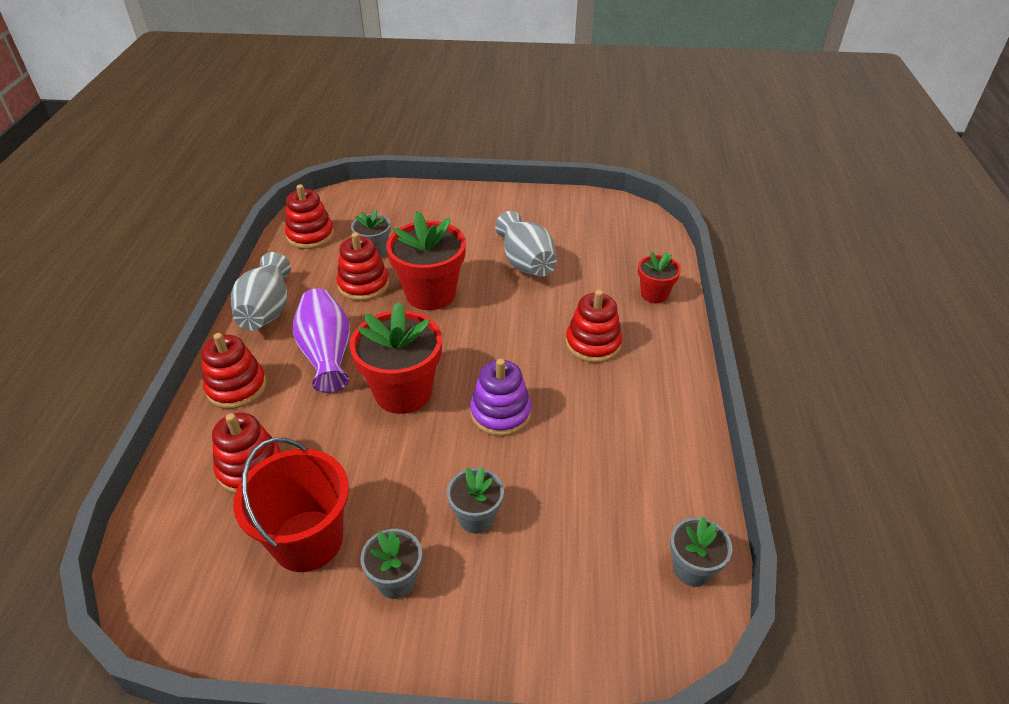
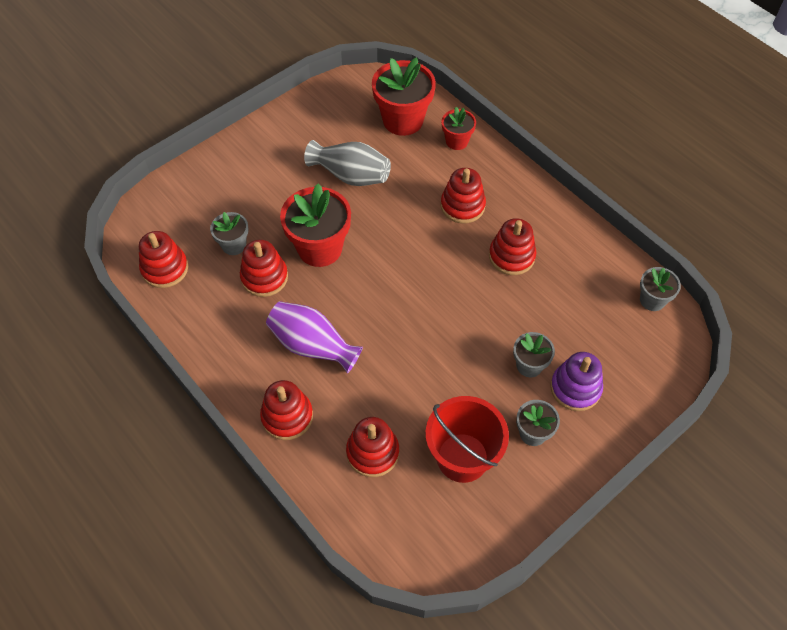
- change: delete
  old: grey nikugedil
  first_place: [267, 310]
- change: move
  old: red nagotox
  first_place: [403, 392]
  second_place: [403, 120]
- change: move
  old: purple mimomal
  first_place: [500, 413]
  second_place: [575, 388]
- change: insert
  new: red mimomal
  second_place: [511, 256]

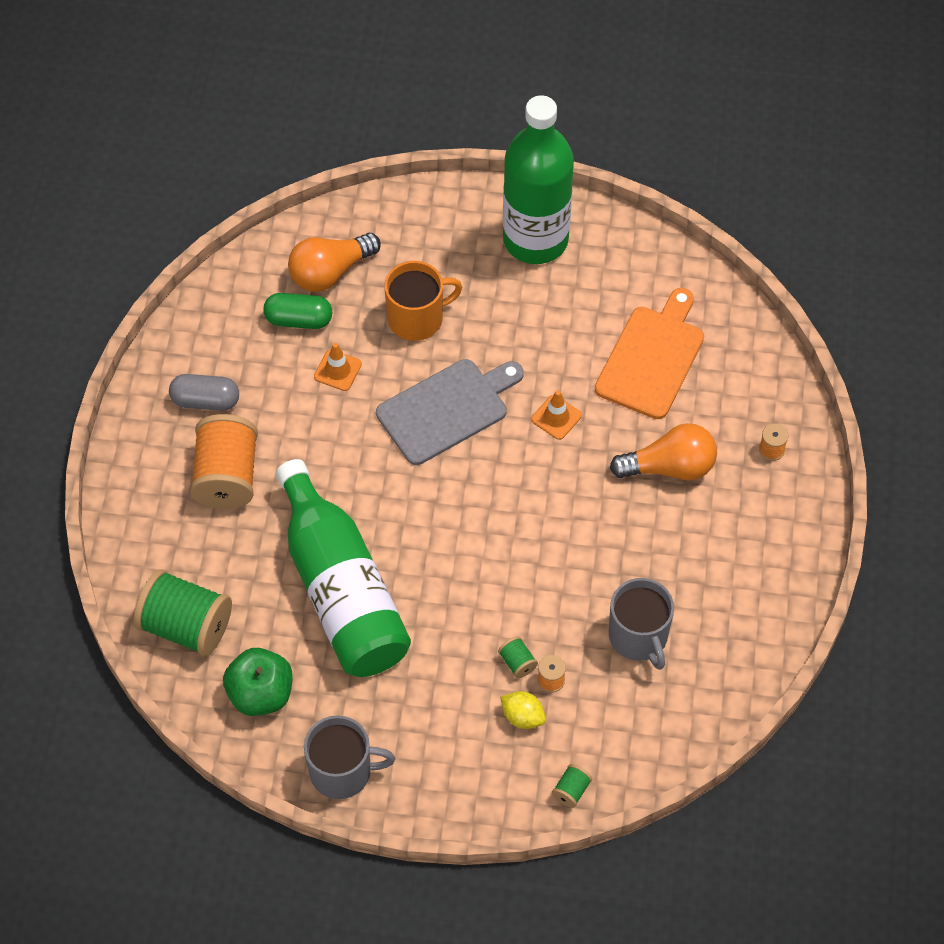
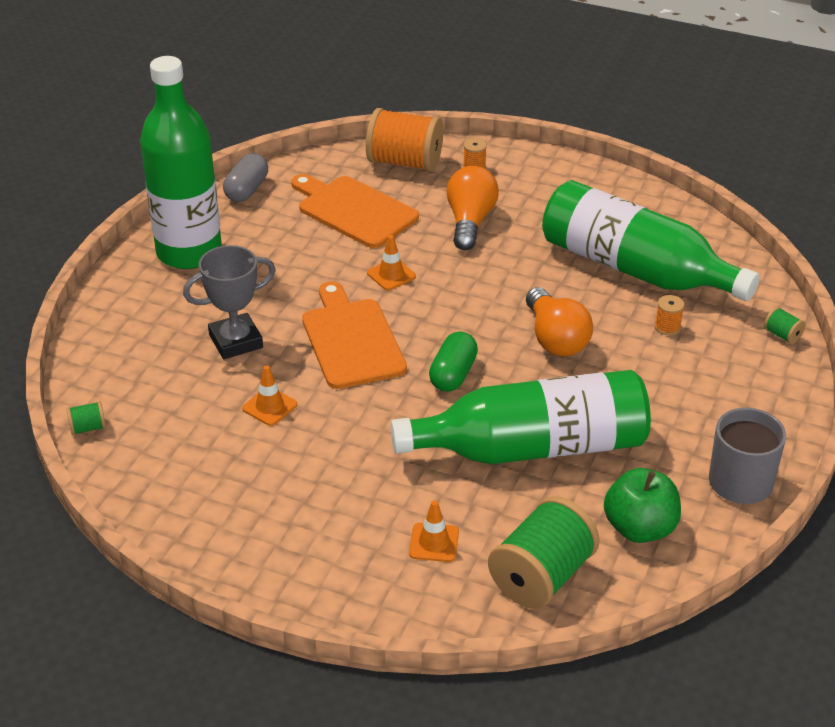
- change: move
  old: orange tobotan
  first_place: [330, 272]
  second_place: [555, 338]
- change: replace
  old: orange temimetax
  new: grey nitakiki
  first_place: [417, 318]
  second_place: [236, 341]
- change: move
  old: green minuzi
  first_place: [299, 320]
  second_place: [453, 374]
- change: recolor
  old: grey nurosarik
  new: orange nurosarik
  first_place: [447, 409]
  second_place: [351, 340]
- change: move
  old: grey minuzi
  first_place: [205, 401]
  second_place: [247, 190]
- change: move
  old: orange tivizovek
  first_place: [227, 476]
  second_place: [404, 162]
- change: replace
  old: grey temimetax
  new: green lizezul
  first_place: [639, 637]
  second_place: [635, 269]
- change: move
  old: green tivizovek
  first_place: [517, 662]
  second_place: [88, 428]
- change: delete
  old: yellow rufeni
  first_place: [522, 716]
- change: insert
  new: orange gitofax
  second_place: [434, 543]

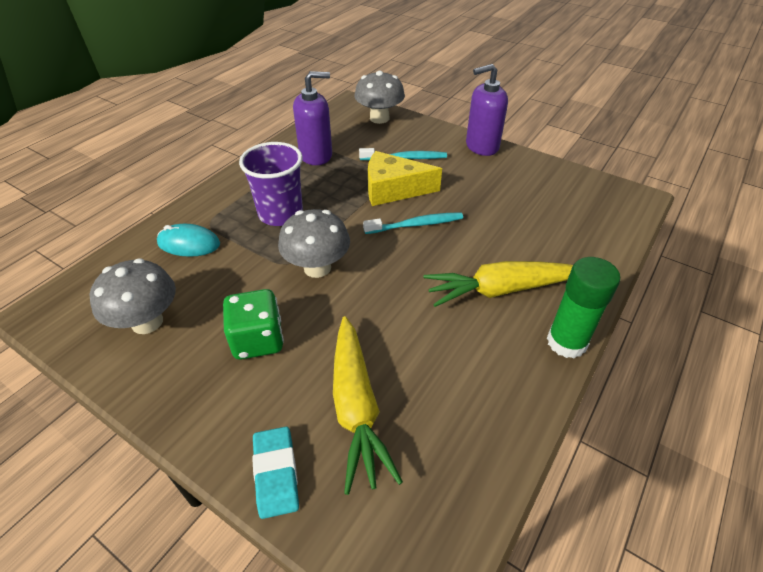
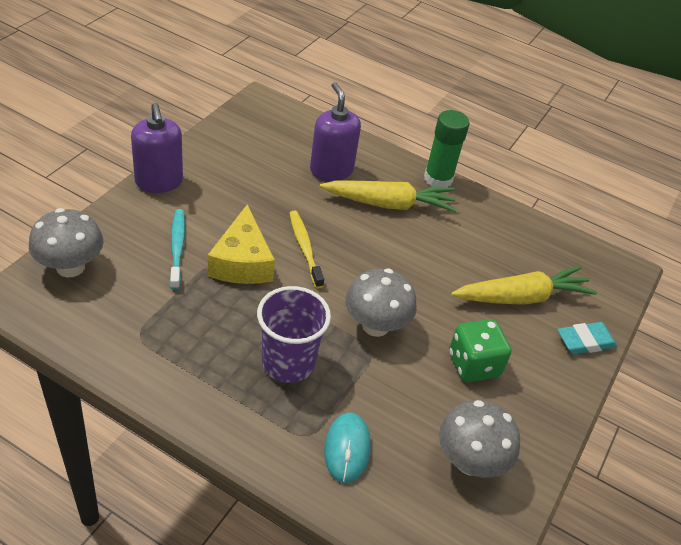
- change: move
  old: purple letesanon
  first_place: [316, 155]
  second_place: [331, 170]
- change: recolor
  old: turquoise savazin
  new: yellow savazin
  first_place: [416, 225]
  second_place: [305, 248]
- change: rotate
  old: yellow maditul
  first_place: [500, 290]
  second_place: [389, 204]
  degrees: -75

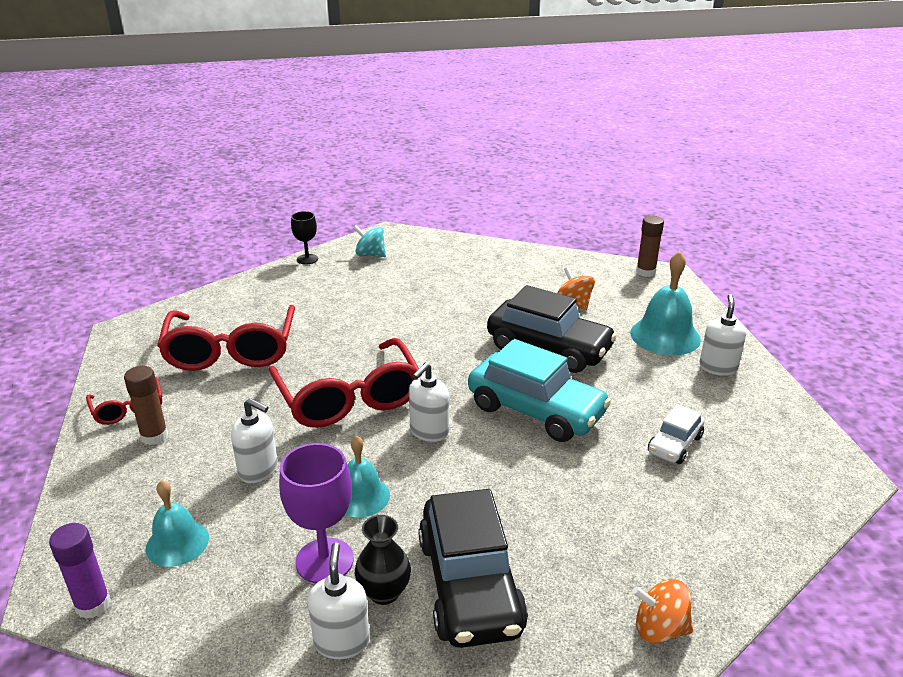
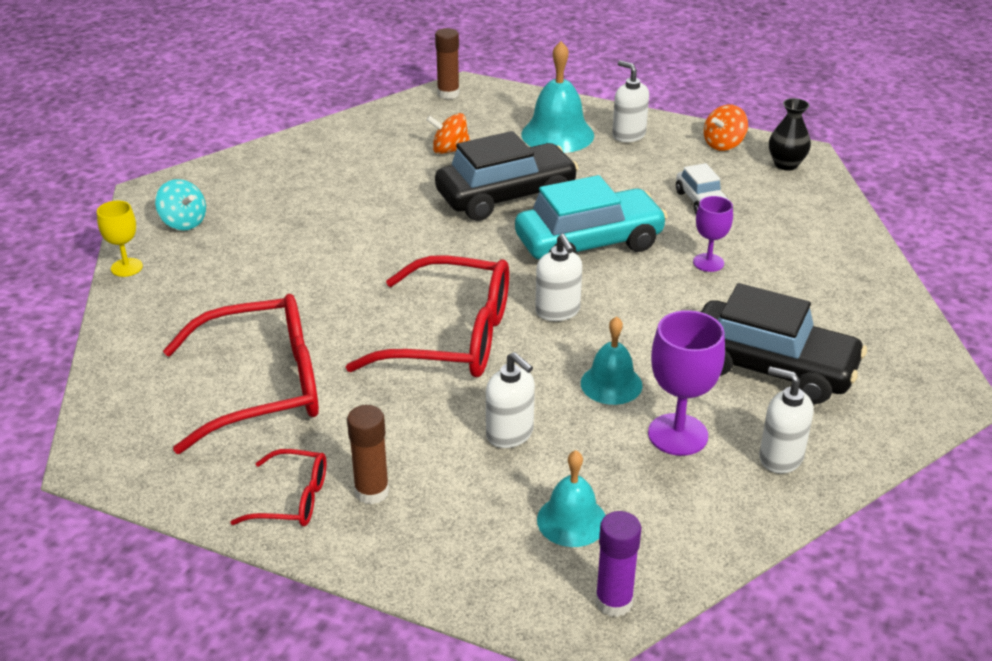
- change: recolor
  old: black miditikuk
  new: yellow miditikuk
  first_place: [307, 259]
  second_place: [126, 267]
- change: rotate
  old: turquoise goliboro
  first_place: [370, 255]
  second_place: [183, 222]
  degrees: -105
- change: rotate
  old: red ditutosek
  first_place: [231, 350]
  second_place: [262, 387]
  degrees: -45
- change: rotate
  old: white letesanon
  first_place: [259, 470]
  second_place: [510, 434]
  degrees: 75
- change: move
  old: black nikugedil
  first_place: [384, 592]
  second_place: [786, 164]
- change: move
  old: orange goliboro
  first_place: [659, 629]
  second_place: [723, 144]
- change: insert
  new: purple miditikuk
  second_place: [708, 262]

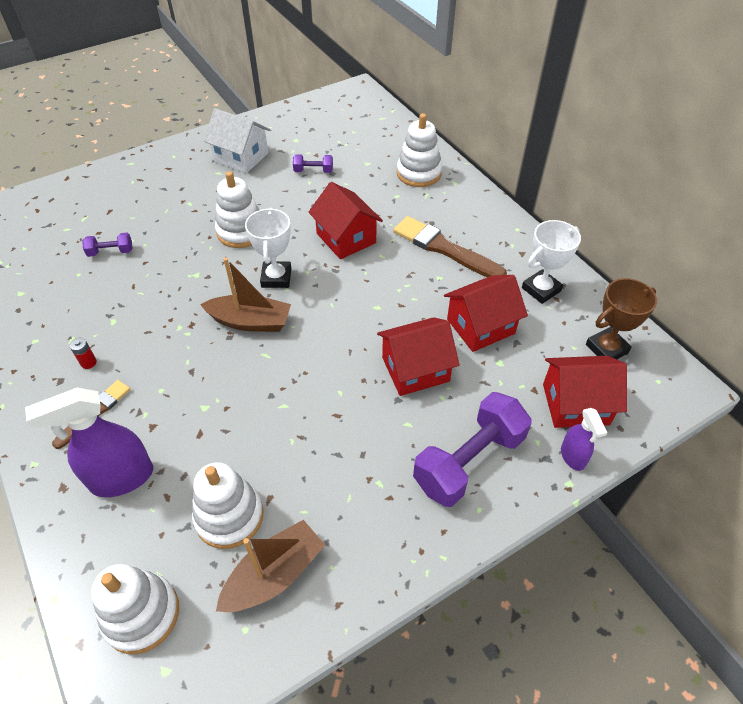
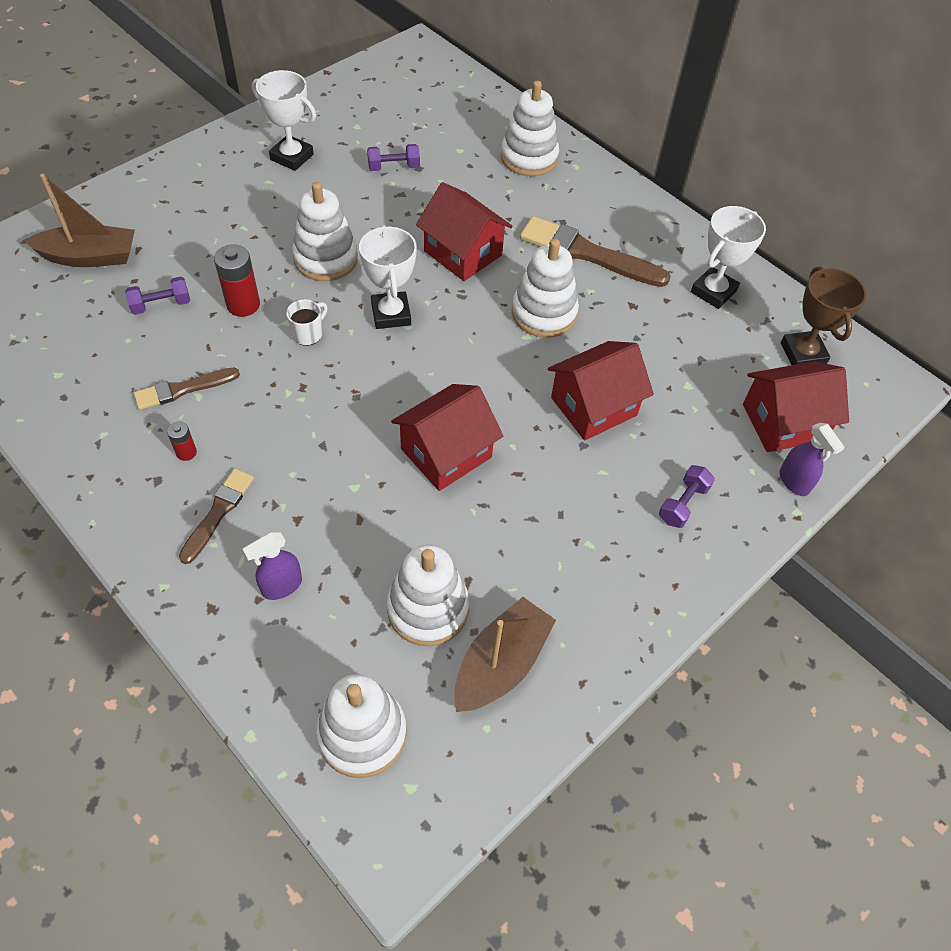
- change: replace
  old: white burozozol
  new: white nitakiki
  first_place: [241, 157]
  second_place: [292, 157]
- change: move
  old: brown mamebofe
  first_place: [250, 322]
  second_place: [90, 257]
- change: move
  old: red burozozol
  first_place: [480, 326]
  second_place: [446, 453]
- change: rotate
  old: brown nitakiki
  first_place: [606, 349]
  second_place: [803, 353]
  degrees: -60
- change: resize
  old: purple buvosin
  first_place: [121, 478]
  second_place: [281, 586]
  factor: 0.55
- change: resize
  old: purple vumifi
  first_place: [469, 461]
  second_place: [683, 504]
  factor: 0.46
- change: insert
  new: white mimomal
  second_place: [544, 313]
- change: insert
  new: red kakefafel
  second_place: [243, 305]
- change: insert
  new: white temimetax
  second_place: [308, 334]
- change: insert
  new: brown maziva
  second_place: [183, 389]

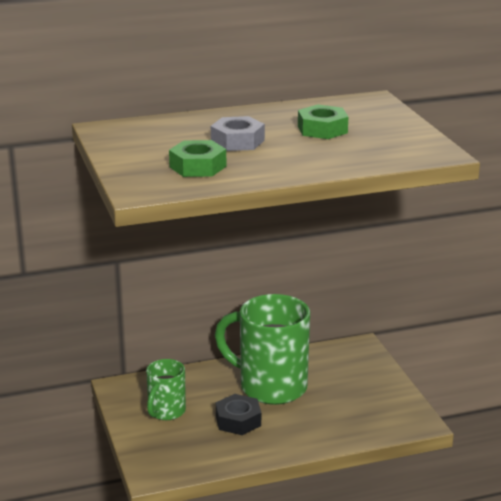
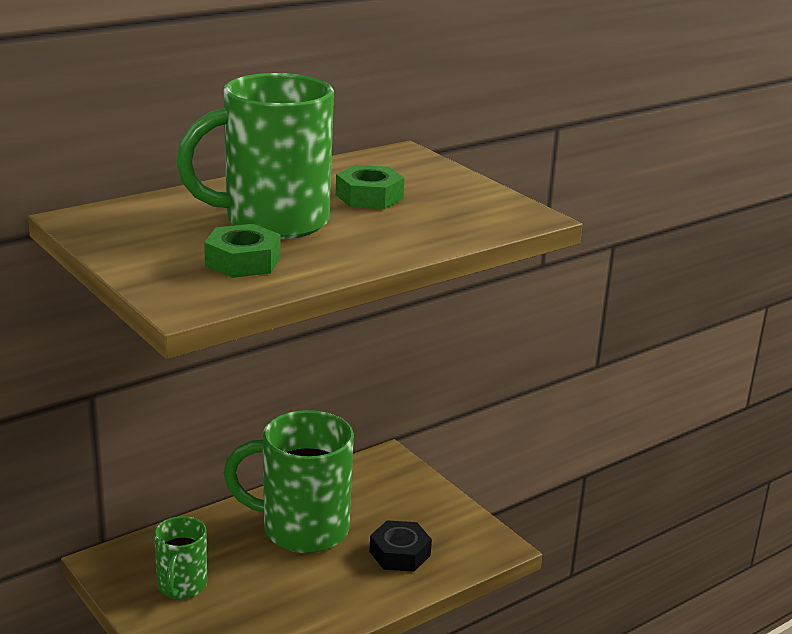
- change: replace
  old: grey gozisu
  new: green temimetax
  first_place: [237, 141]
  second_place: [273, 222]
- change: move
  old: black gozisu
  first_place: [238, 420]
  second_place: [400, 553]

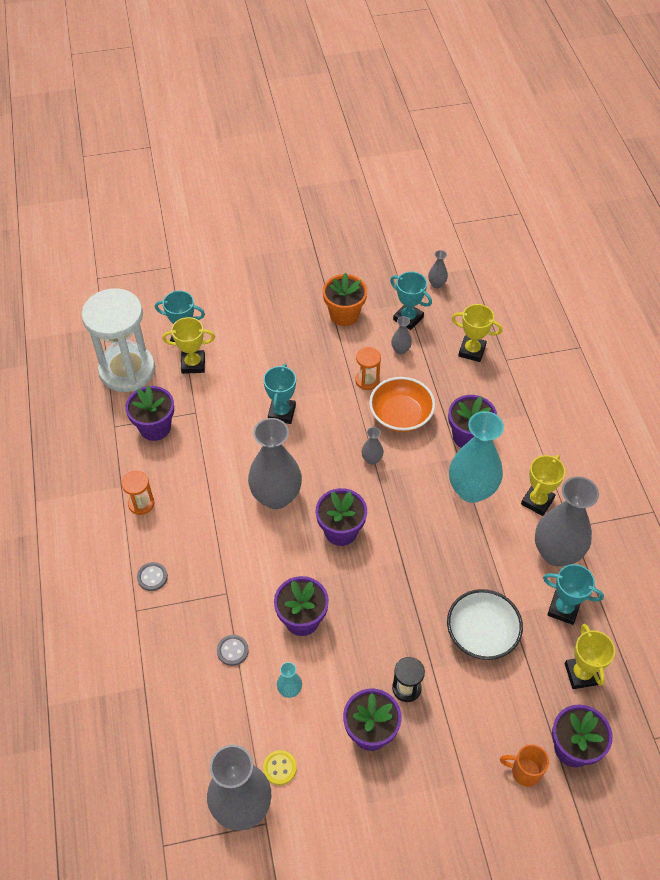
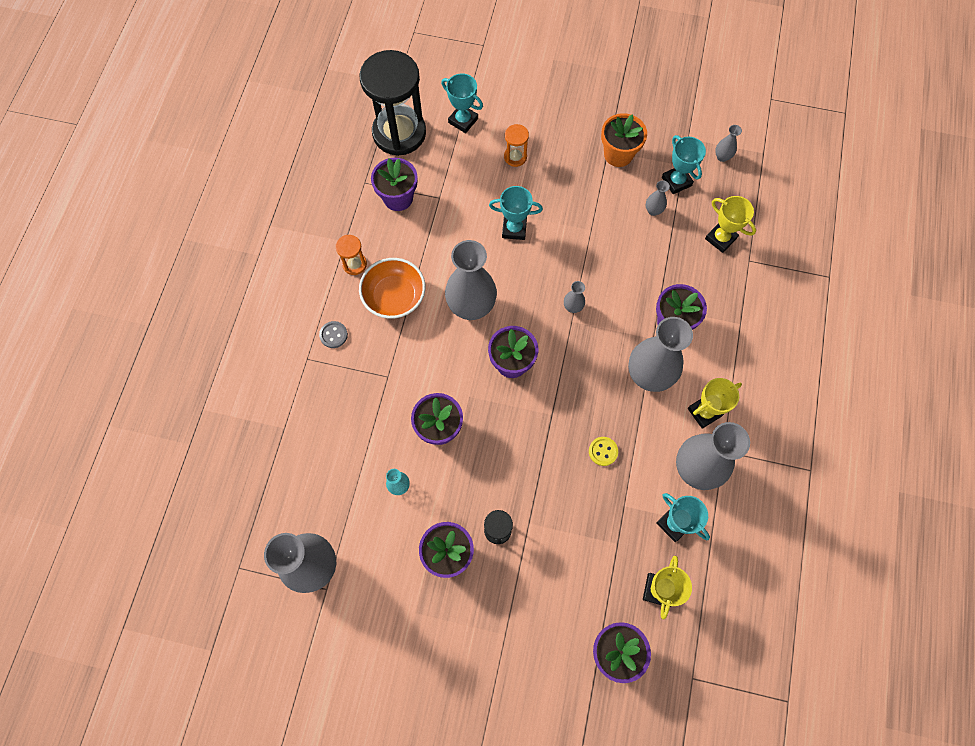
- change: recolor
  old: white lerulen
  new: black lerulen
  first_place: [127, 370]
  second_place: [399, 133]
- change: delete
  old: yellow nitakiki
  first_place: [193, 364]
- change: move
  old: orange lerulen
  first_place: [367, 380]
  second_place: [515, 157]
- change: rotate
  old: turquoise nitakiki
  first_place: [281, 413]
  second_place: [514, 229]
  degrees: 60
- change: move
  old: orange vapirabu
  first_place: [401, 415]
  second_place: [394, 296]
- change: recolor
  old: turquoise nikugedil
  new: grey nikugedil
  first_place: [471, 490]
  second_place: [648, 375]
- change: delete
  old: white vapirabu
  first_place: [481, 633]
- change: delete
  old: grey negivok
  first_place: [232, 651]
- change: delete
  old: orange temimetax
  first_place: [524, 771]
- change: move
  old: yellow negivok
  first_place: [279, 768]
  second_place: [603, 451]

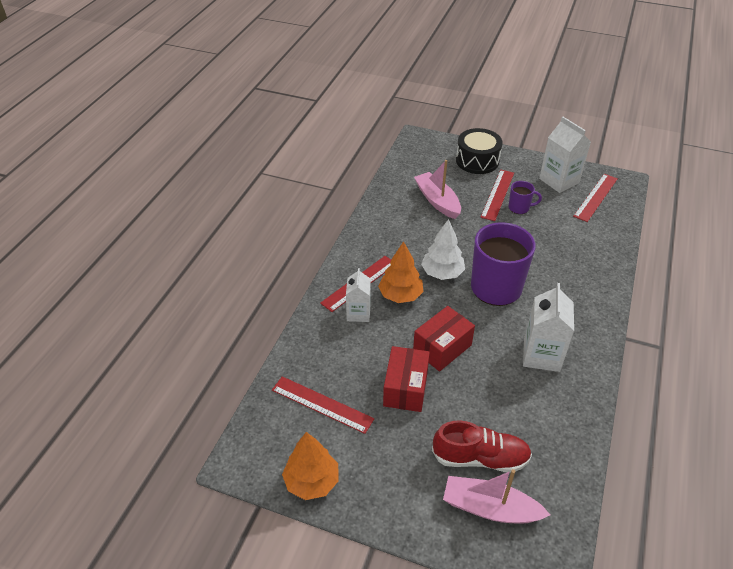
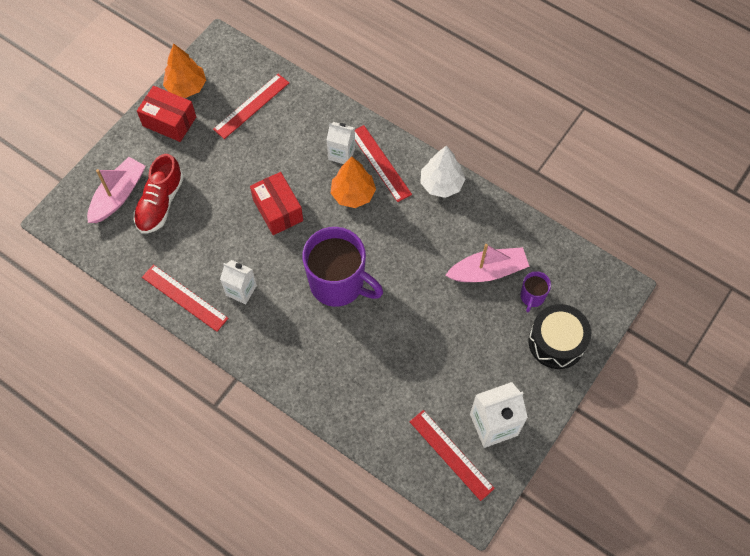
- change: move
  old: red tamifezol
  first_place: [497, 194]
  second_place: [184, 298]
- change: move
  old: purple temimetax
  first_place: [519, 208]
  second_place: [532, 297]
- change: move
  old: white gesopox
  first_place: [442, 273]
  second_place: [441, 184]
- change: resize
  old: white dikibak
  first_place: [541, 355]
  second_place: [241, 290]
  factor: 0.65
- change: move
  old: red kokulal
  first_place: [405, 388]
  second_place: [169, 121]

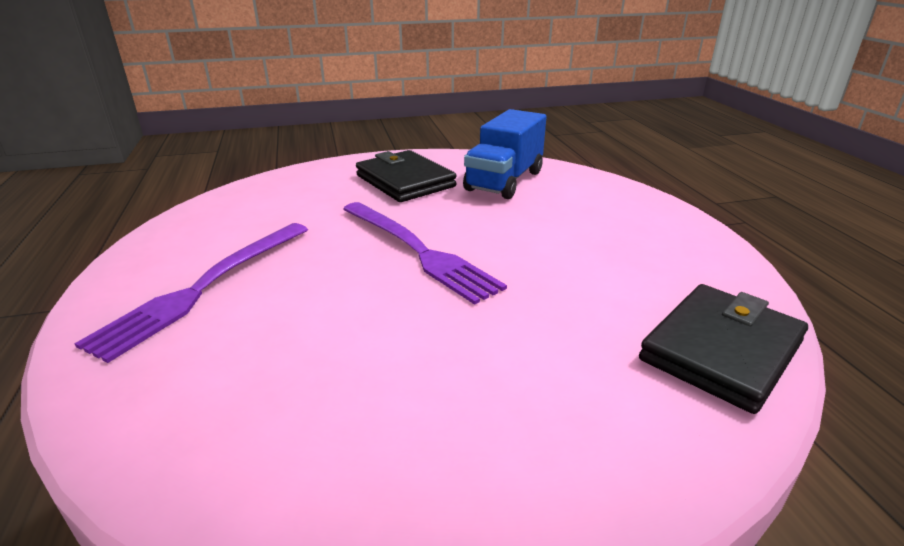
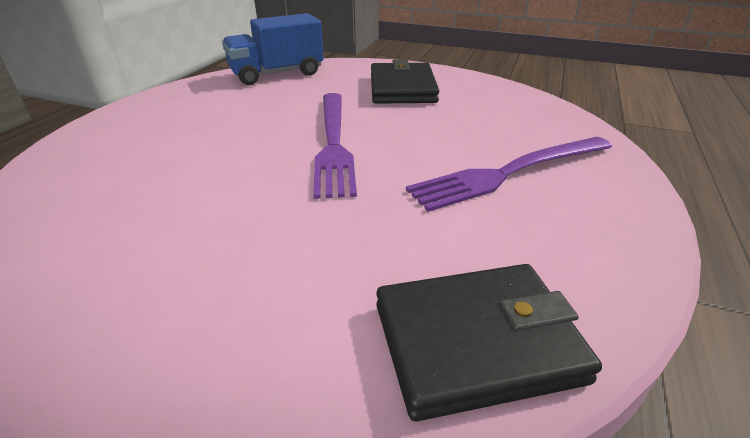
- change: move
  old: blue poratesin
  first_place: [504, 181]
  second_place: [277, 74]
- change: move
  old: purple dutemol
  first_place: [204, 287]
  second_place: [509, 173]

